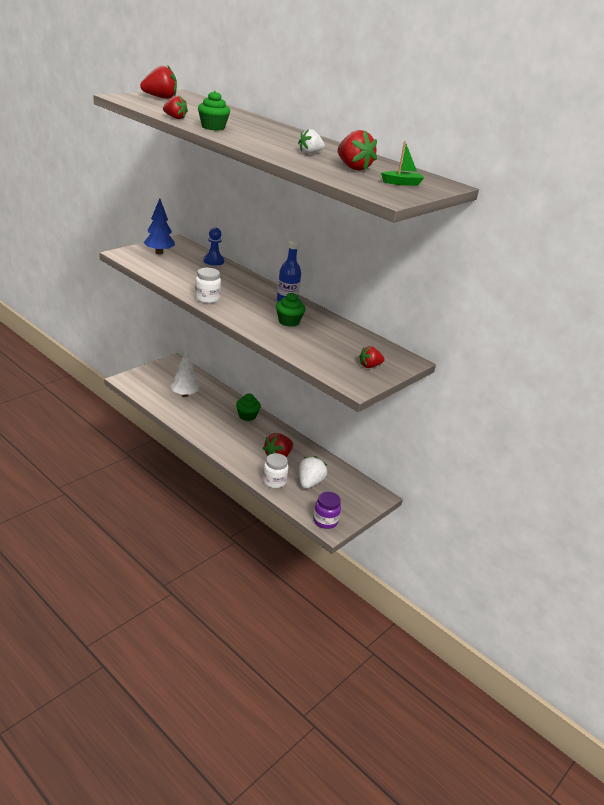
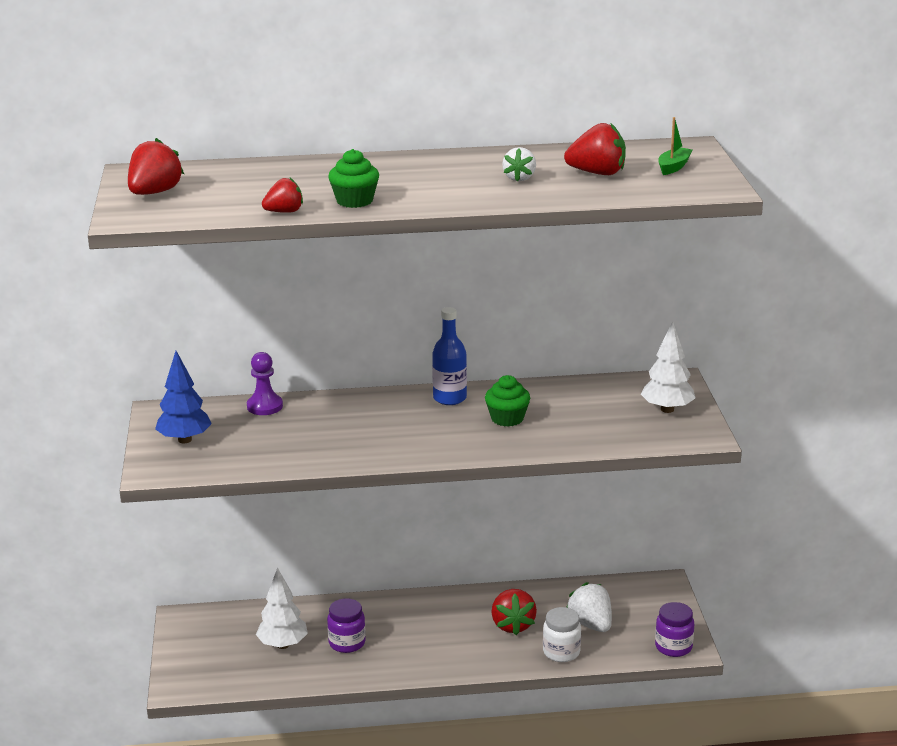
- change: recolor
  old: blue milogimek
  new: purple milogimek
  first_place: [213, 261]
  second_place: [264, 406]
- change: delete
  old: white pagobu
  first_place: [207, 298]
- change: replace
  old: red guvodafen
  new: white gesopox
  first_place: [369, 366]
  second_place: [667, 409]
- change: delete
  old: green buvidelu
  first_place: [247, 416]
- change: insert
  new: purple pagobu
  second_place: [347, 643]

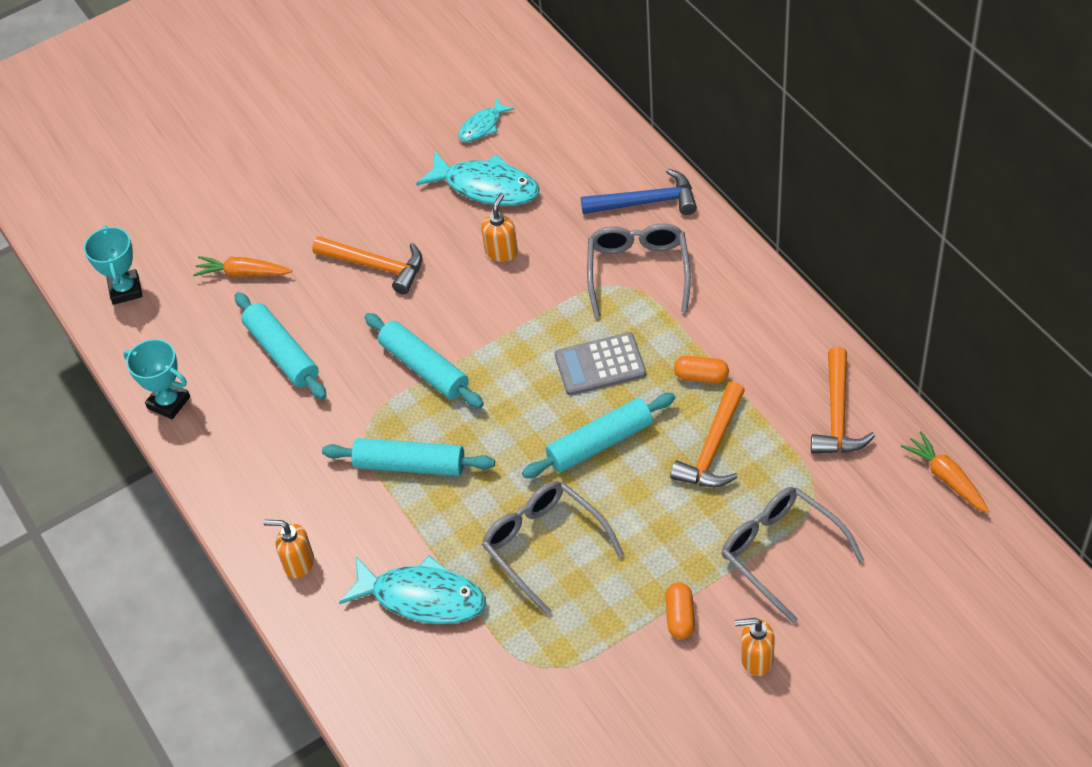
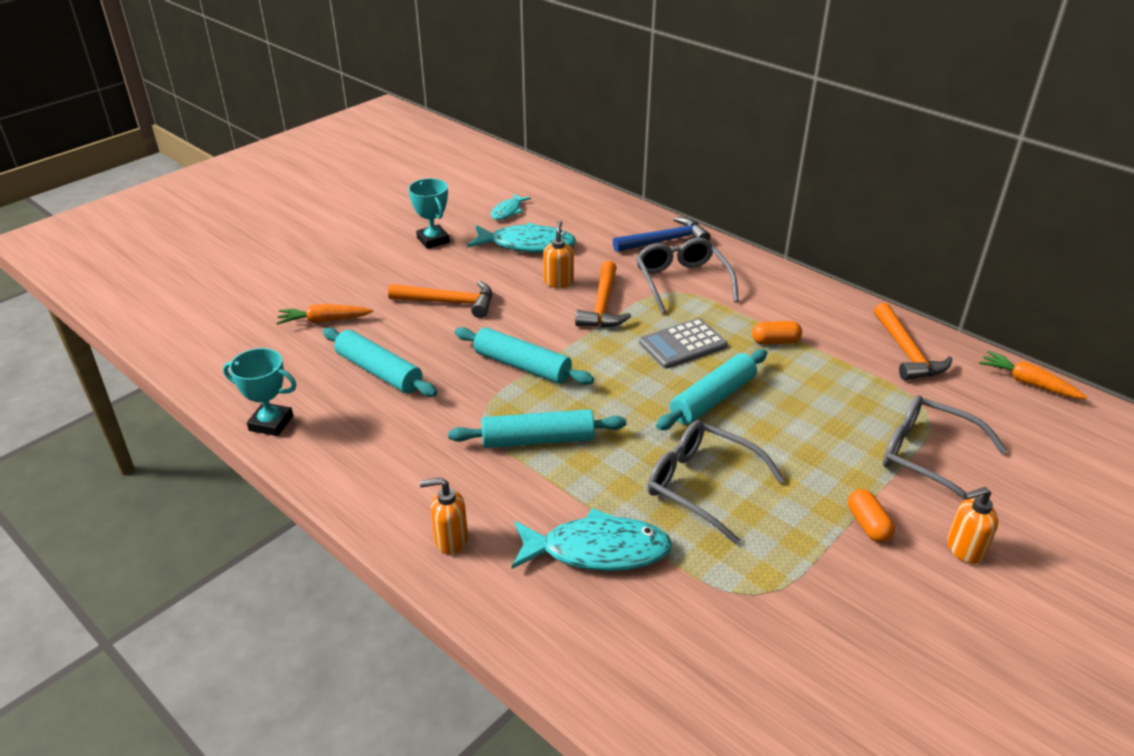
- change: move
  old: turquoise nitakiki
  first_place: [125, 290]
  second_place: [433, 240]
- change: move
  old: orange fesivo
  first_place: [713, 448]
  second_place: [603, 305]

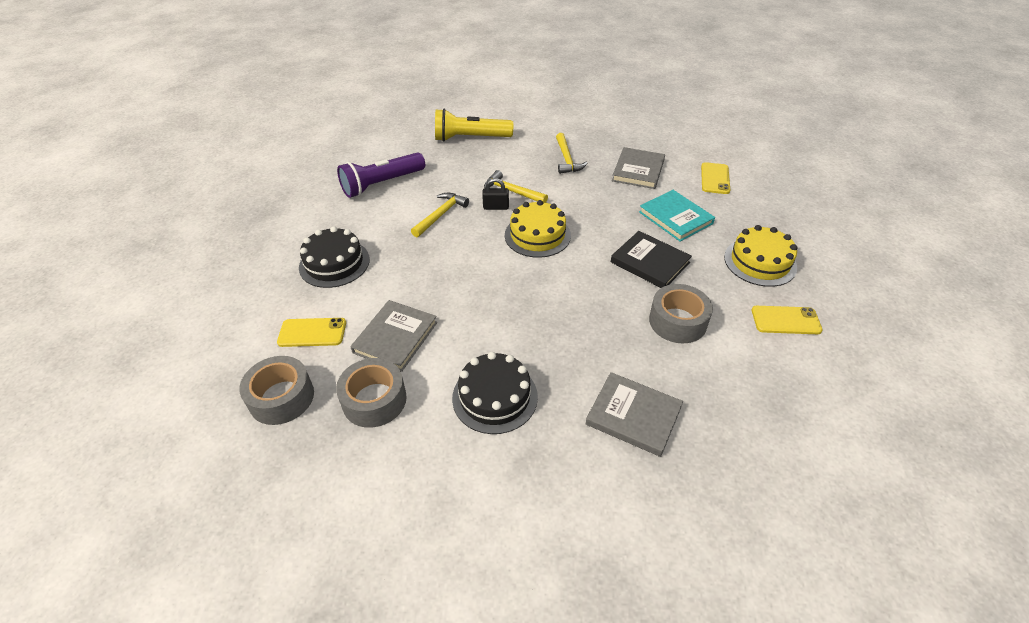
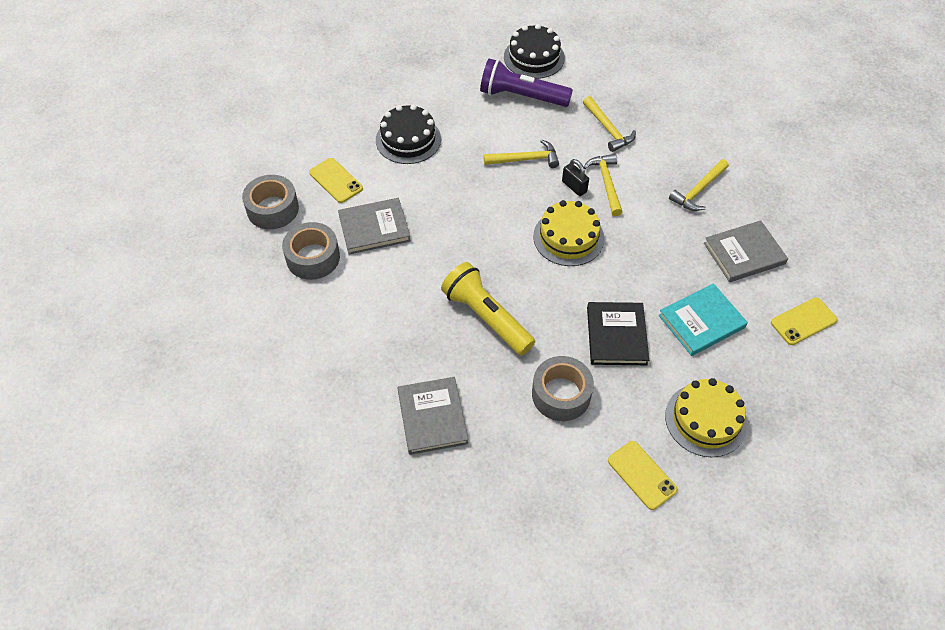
- change: move
  old: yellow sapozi
  first_place: [470, 138]
  second_place: [486, 317]
- change: rotate
  old: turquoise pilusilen
  first_place: [675, 218]
  second_place: [701, 322]
  degrees: 45
- change: move
  old: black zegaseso
  first_place: [495, 397]
  second_place: [534, 57]
- change: insert
  new: yellow fesivo
  second_place: [608, 129]

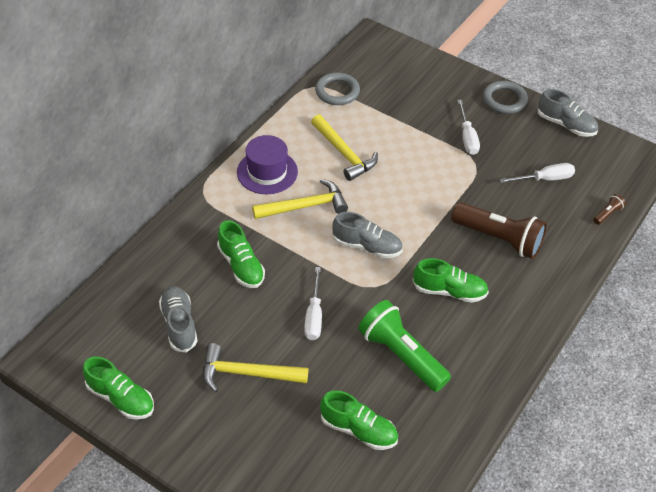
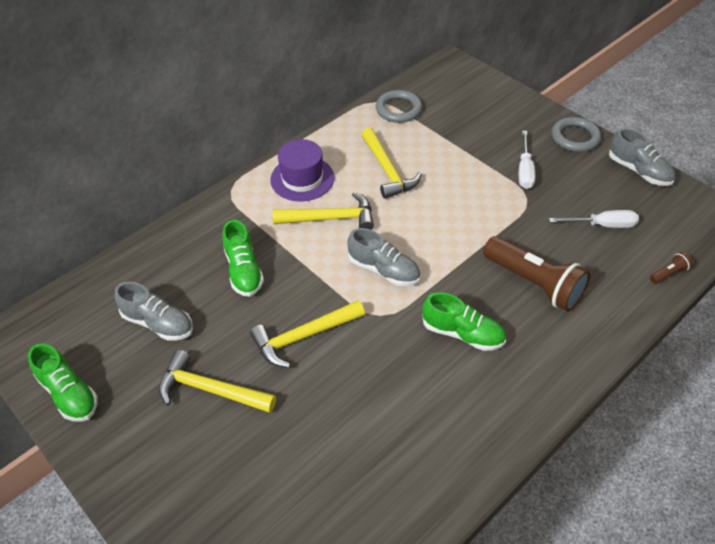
- change: replace
  old: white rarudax
  new: yellow fesivo
  first_place: [314, 315]
  second_place: [303, 337]
- change: rotate
  old: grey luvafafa
  first_place: [179, 324]
  second_place: [158, 323]
  degrees: 120
- change: delete
  old: green sapozi
  first_place: [401, 355]
- change: delete
  old: green luvafafa
  first_place: [358, 430]

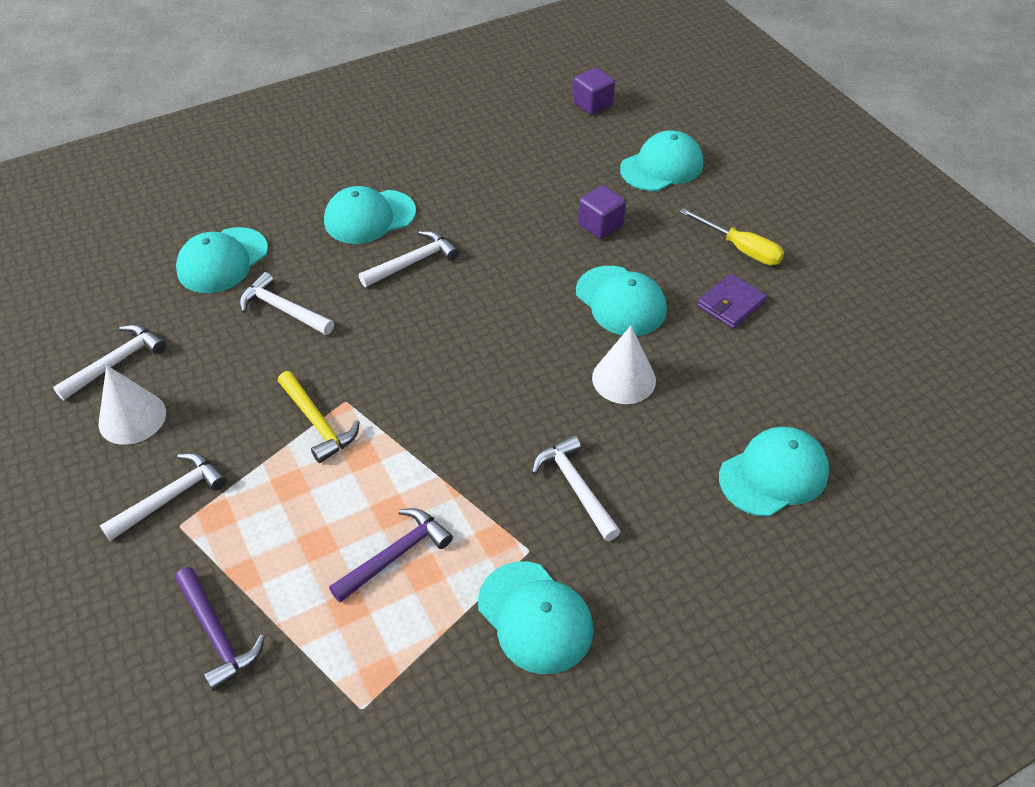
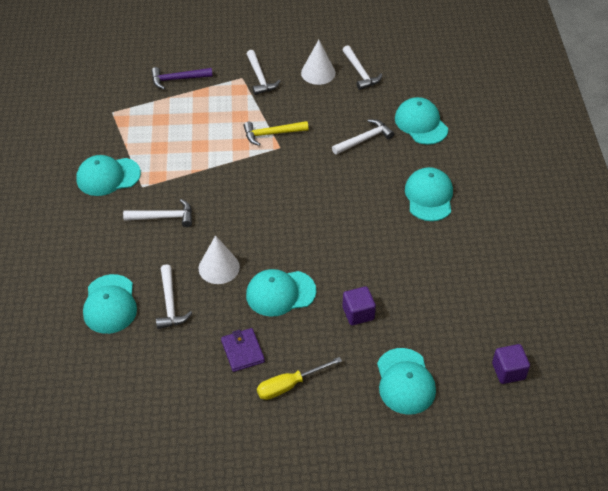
- change: move
  old: white fesivo
  first_place: [412, 262]
  second_place: [170, 303]
- change: delete
  old: purple fesivo
  first_place: [395, 555]

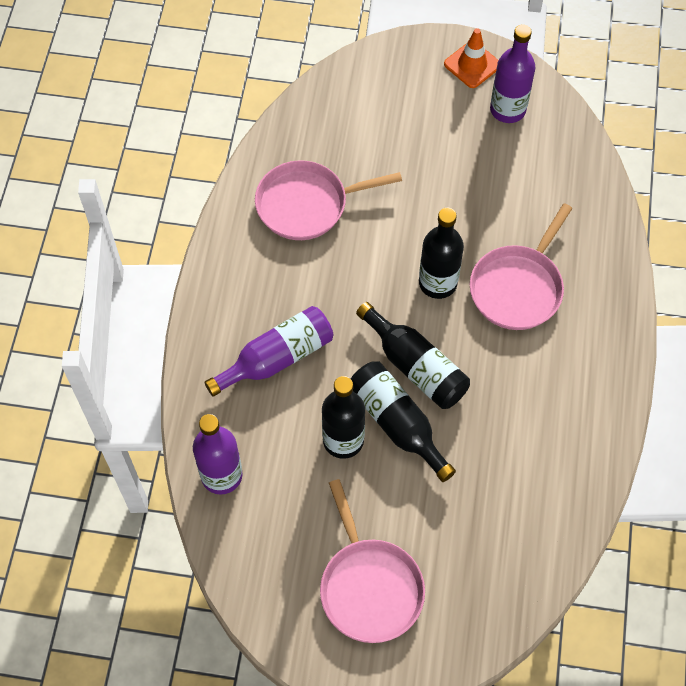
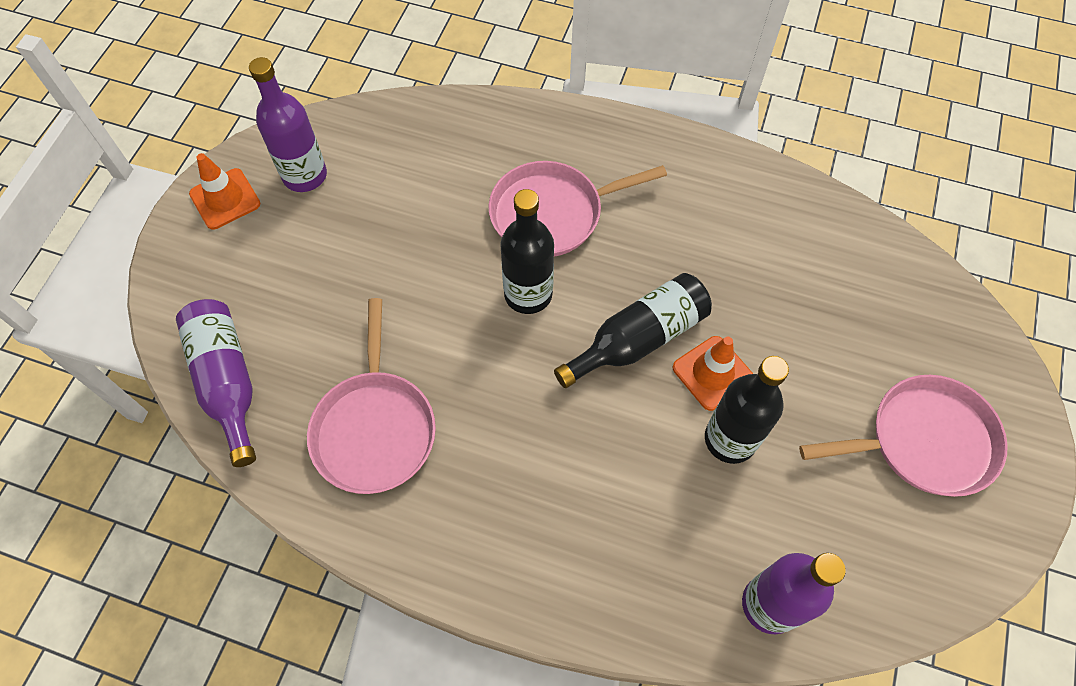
- change: rotate
  old: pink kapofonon
  first_place: [518, 288]
  second_place: [552, 213]
  degrees: 120
- change: move
  old: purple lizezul
  first_place: [277, 358]
  second_place: [227, 382]
- change: replace
  old: black lizezul
  new: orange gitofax
  first_place: [397, 423]
  second_place: [712, 373]

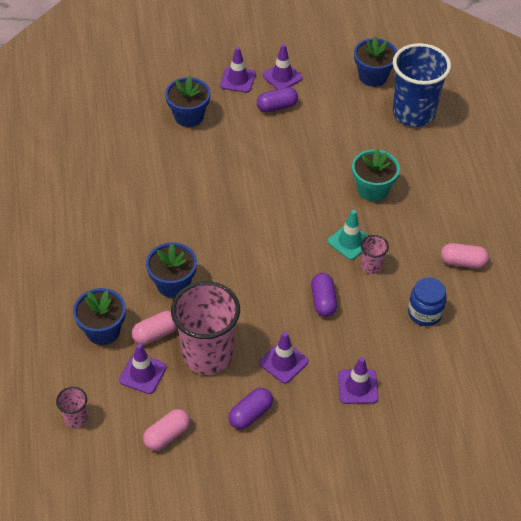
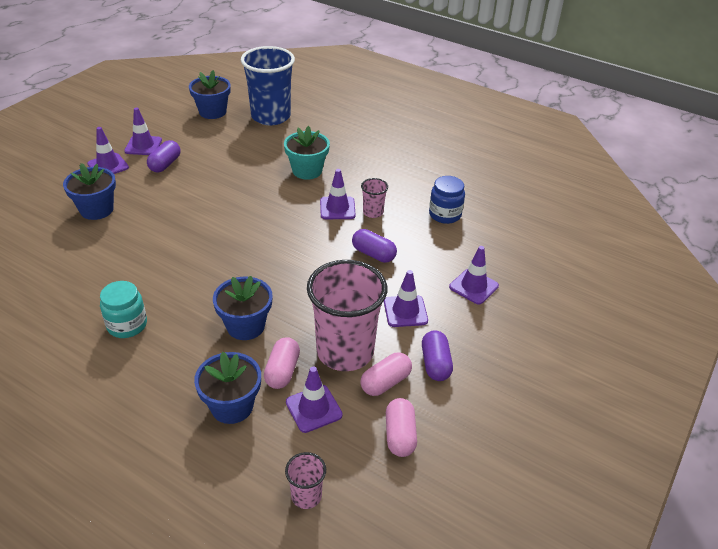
- change: recolor
  old: turquoise gitofax
  new: purple gitofax
  first_place: [350, 241]
  second_place: [337, 208]
- change: move
  old: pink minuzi
  first_place: [463, 262]
  second_place: [385, 382]
- change: insert
  new: turquoise pagobu
  second_place: [127, 325]

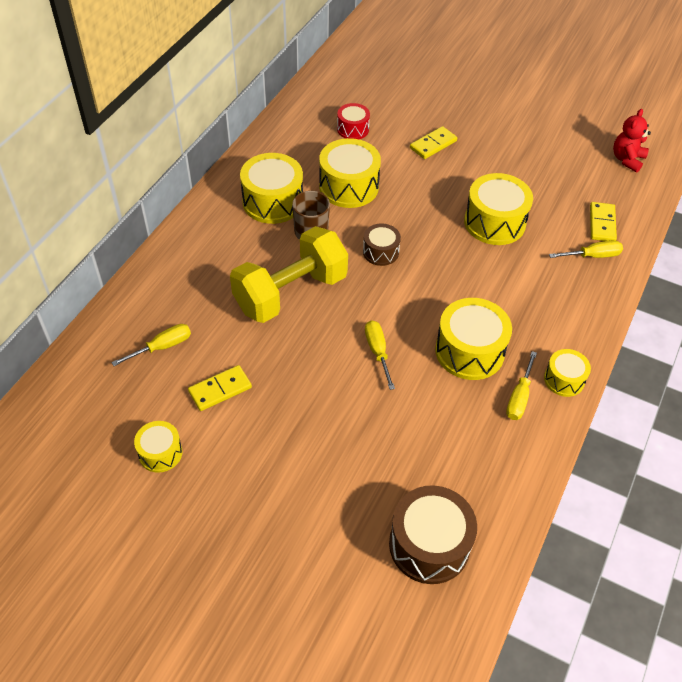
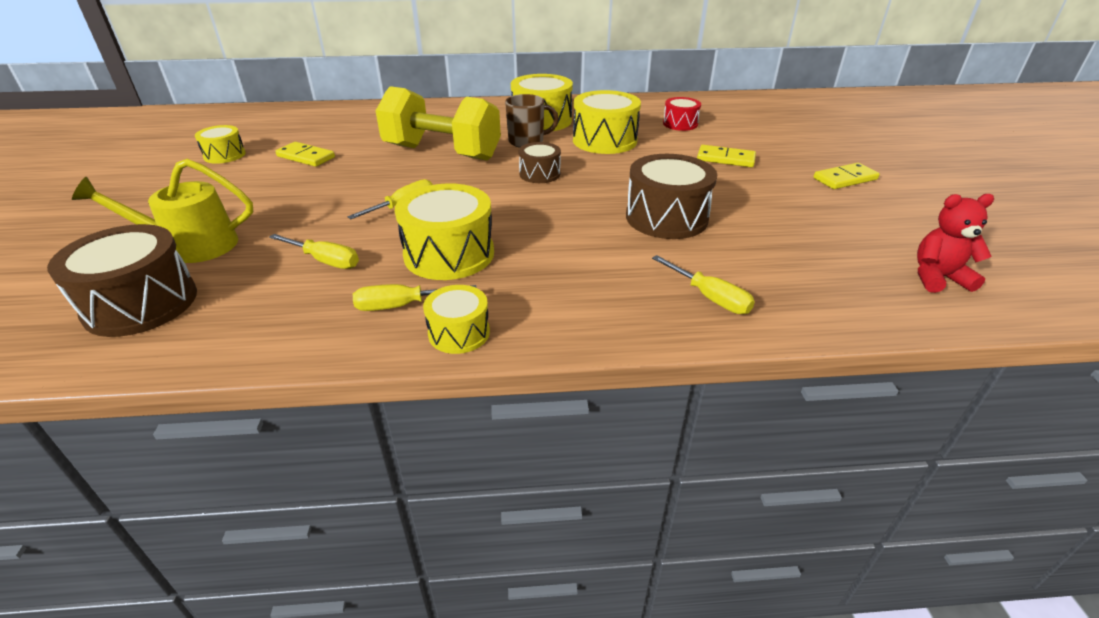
- change: recolor
  old: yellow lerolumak
  new: brown lerolumak
  first_place: [494, 222]
  second_place: [666, 217]
- change: move
  old: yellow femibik
  first_place: [602, 224]
  second_place: [845, 179]
- change: move
  old: yellow rarudax
  first_place: [162, 347]
  second_place: [325, 261]
- change: insert
  new: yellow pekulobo
  second_place: [191, 246]

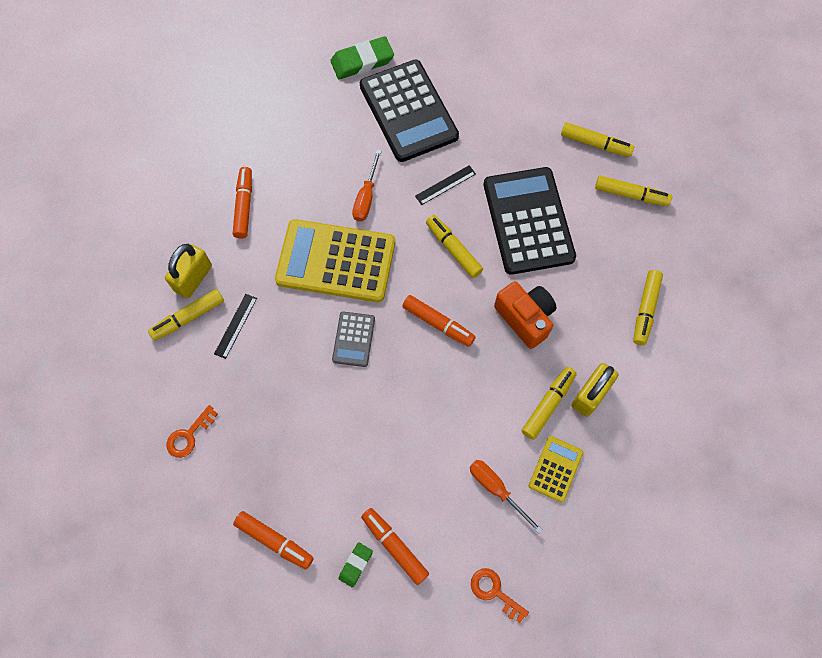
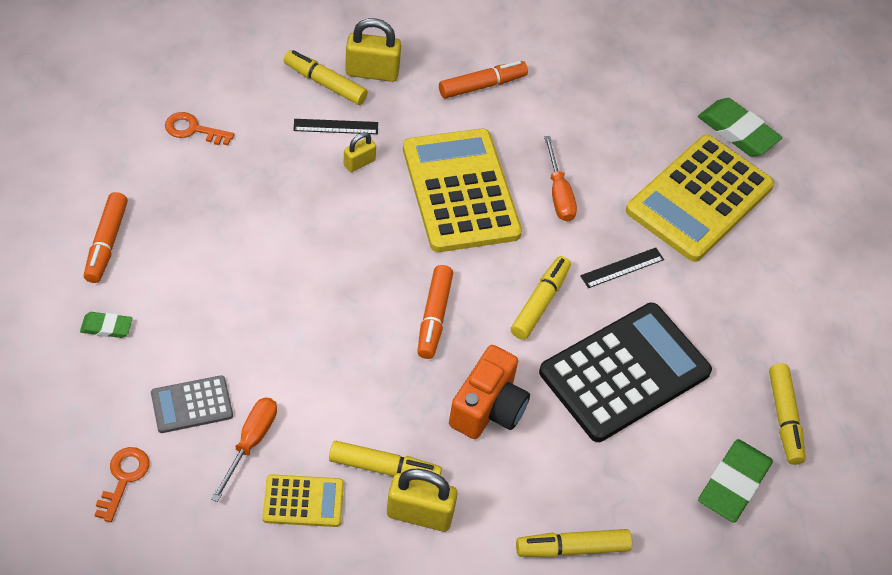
- change: recolor
  old: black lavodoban
  new: yellow lavodoban
  first_place: [408, 111]
  second_place: [699, 198]
- change: rotate
  old: orange rarudax
  first_place: [366, 197]
  second_place: [558, 193]
  degrees: -90
- change: rotate
  old: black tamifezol
  first_place: [445, 185]
  second_place: [622, 268]
  degrees: -60
- change: replace
  old: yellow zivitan
  new: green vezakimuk
  first_place: [631, 195]
  second_place: [733, 483]
- change: move
  old: grey lavodoban
  first_place: [353, 339]
  second_place: [192, 404]
- change: delete
  old: orange zivitan
  first_place: [394, 546]
- change: insert
  new: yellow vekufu
  second_place: [359, 163]

